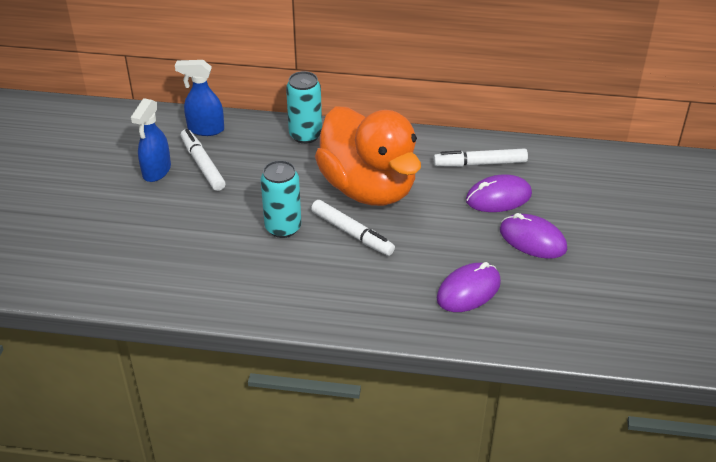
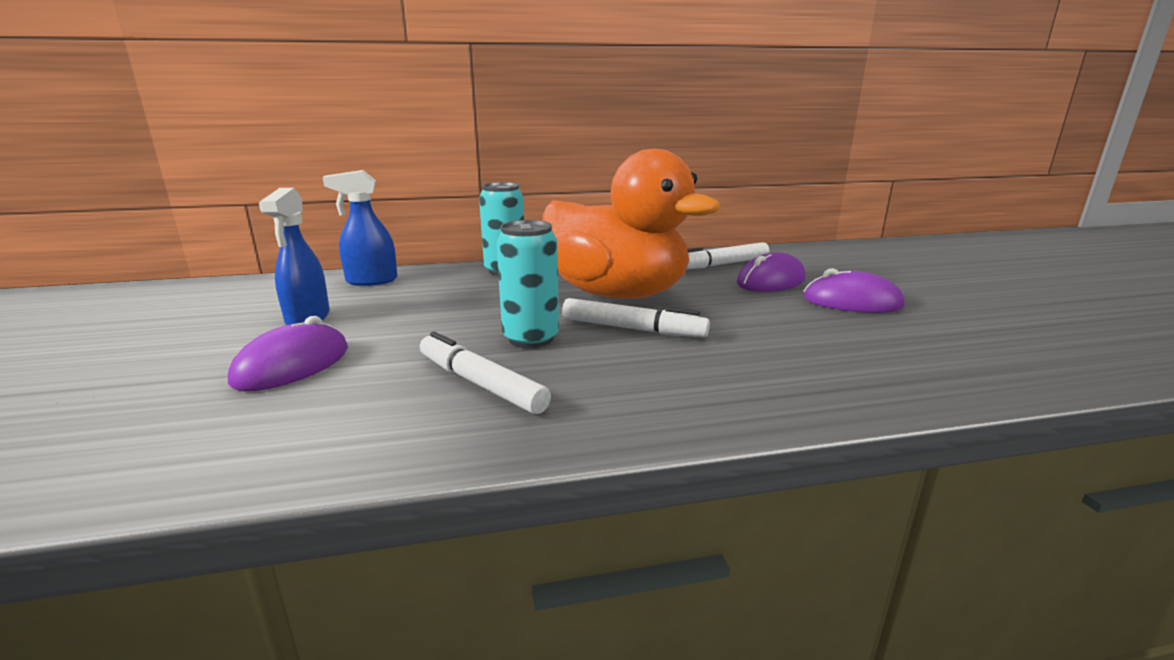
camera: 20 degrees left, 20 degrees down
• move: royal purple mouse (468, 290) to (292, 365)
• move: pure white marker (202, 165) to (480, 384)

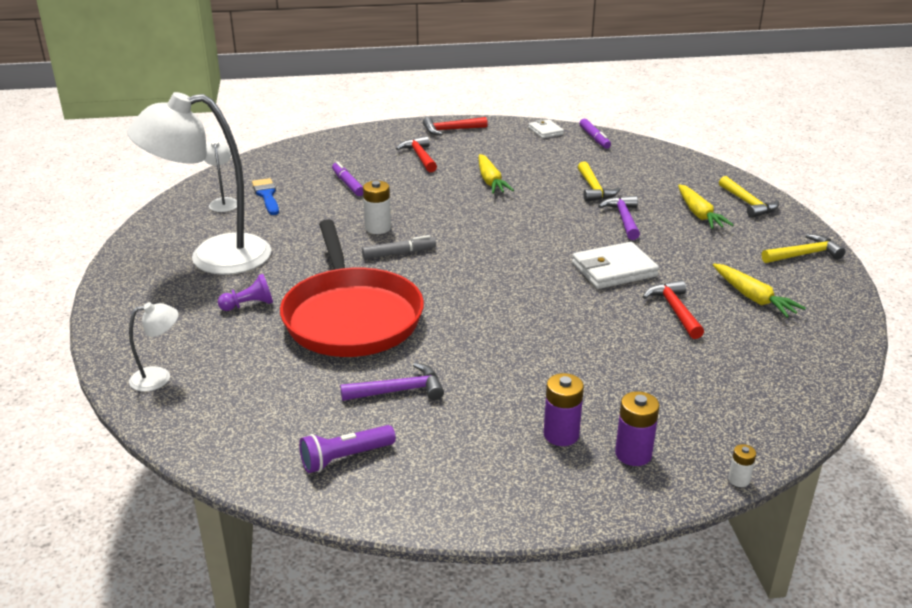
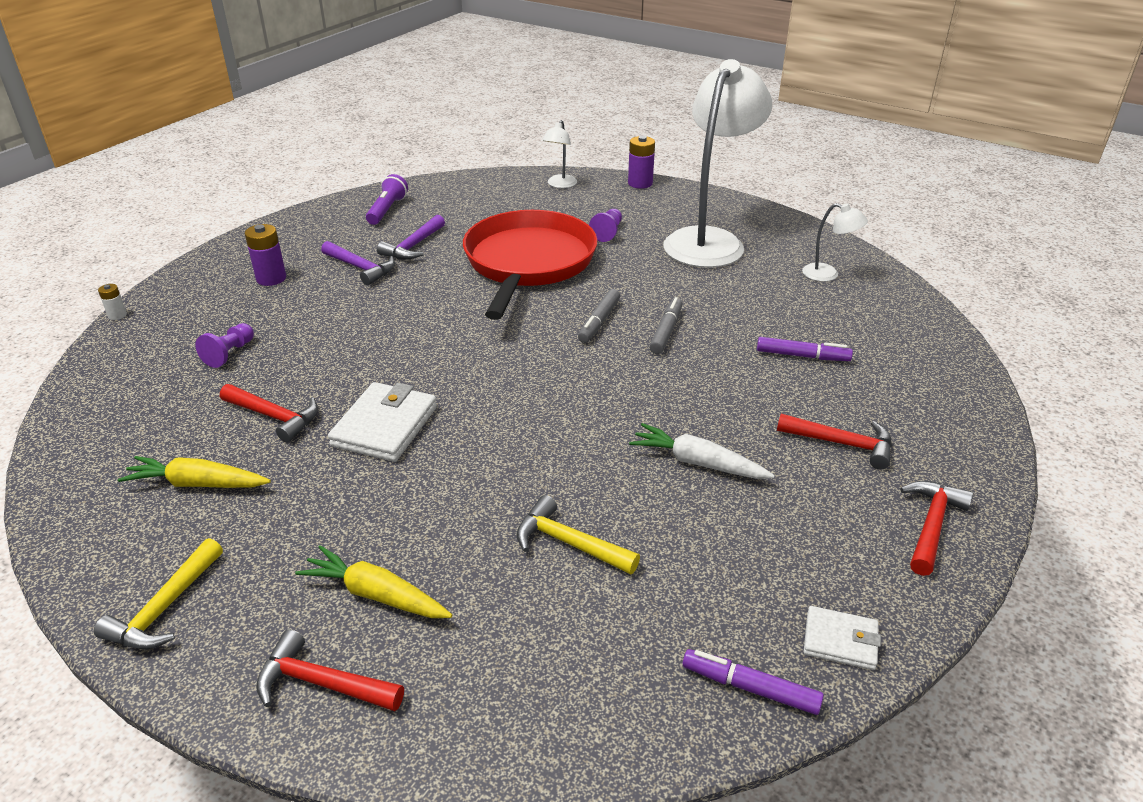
camera: 130 degrees right, 5 degrees up
• insert: royal purple pawn (229, 354)
• recolor: golden carpenter's hammer (748, 203) to crimson carpenter's hammer (322, 683)
• move: royal purple carpenter's hammer (623, 219) to (361, 268)
• rotate: crimson frying pan (351, 317) = (528, 262) 75 degrees clockwise
• move: royal purple AA battery (633, 454) to (640, 183)
• recolor: golden root vegetable (490, 181) to pure white root vegetable (698, 462)
• replace: pure white AA battery (378, 228) to ash-grey marker (666, 331)
• delete: royal blue brush (266, 195)

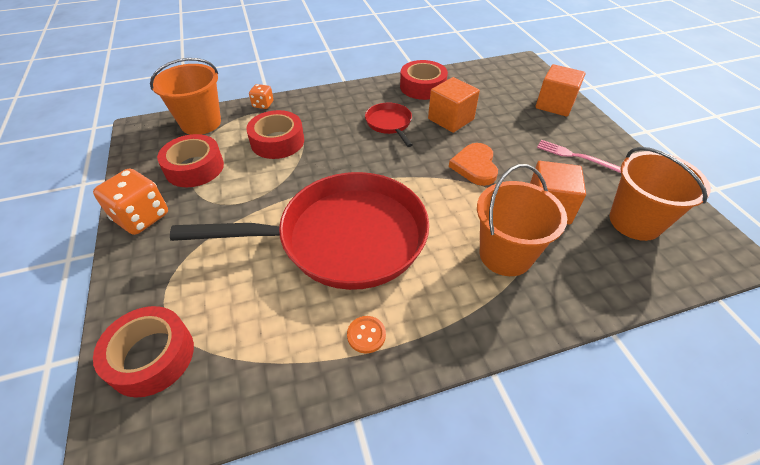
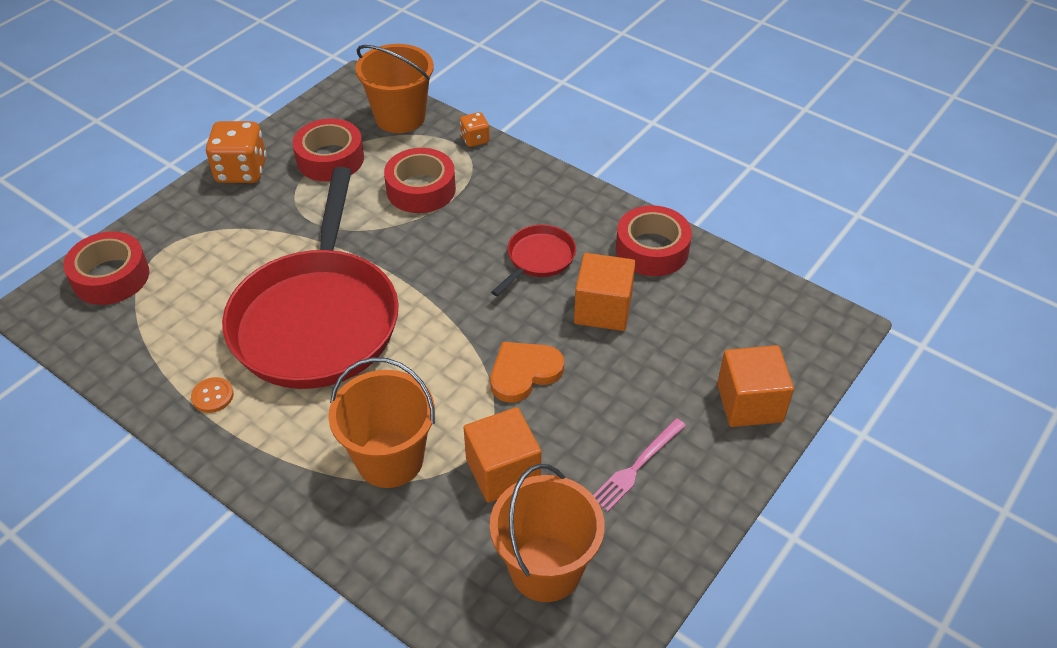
camera: 55 degrees right, 0 degrees up
• rotate: crimson frying pan (343, 238) = (317, 319) 45 degrees clockwise
• rotate: rosy dinner fork (575, 156) = (637, 466) 135 degrees counterclockwise

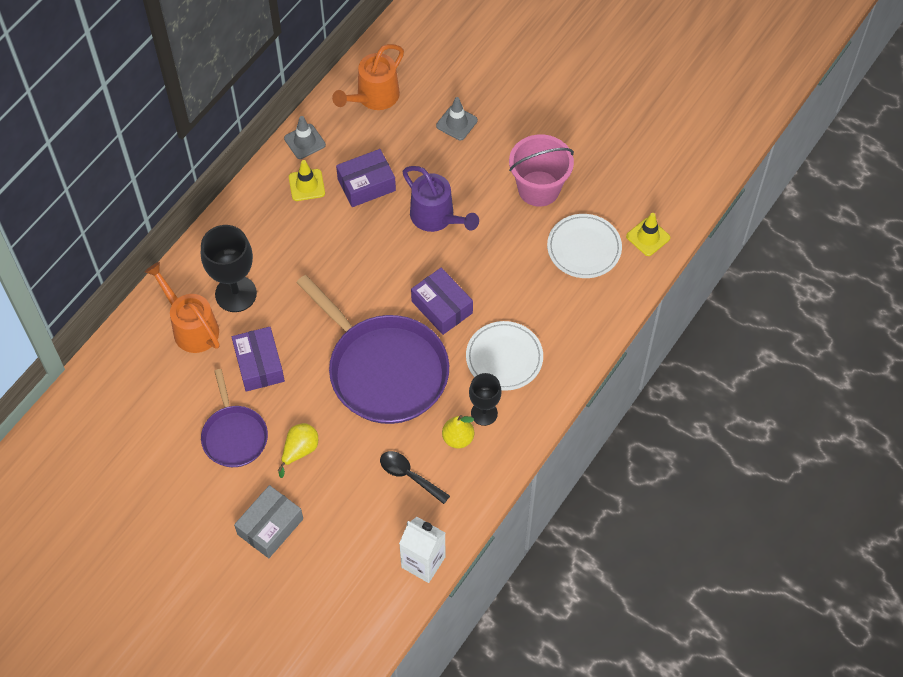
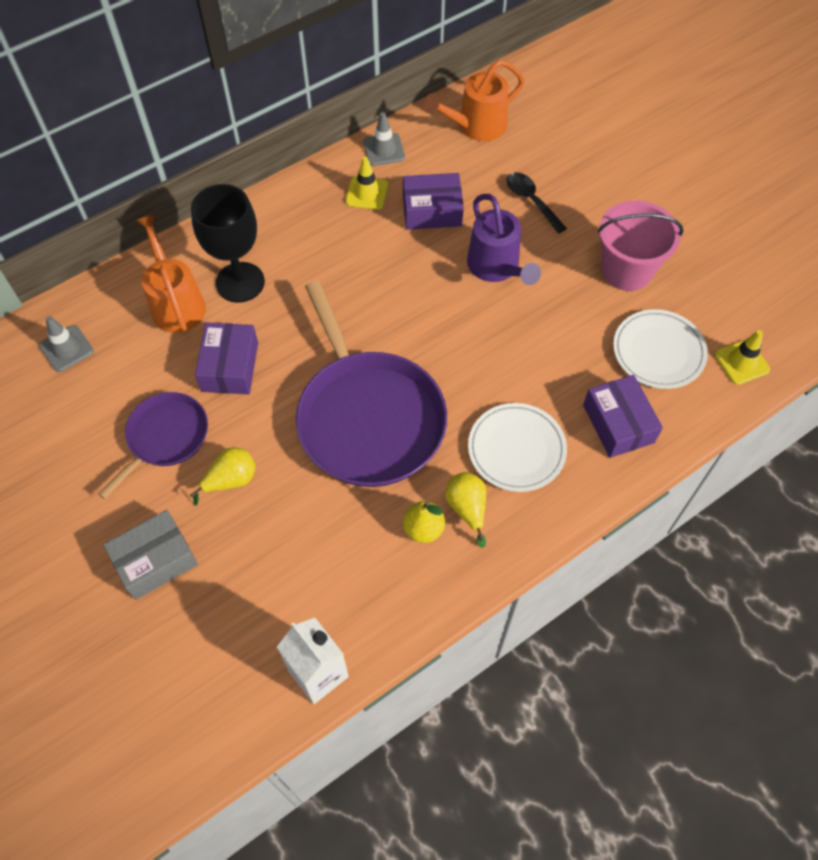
camera: 20 degrees right, 0 degrees up
• move: ash-grey road cone (456, 123) to (67, 348)
• rotate: royal purple frying pan (234, 435) = (165, 437) 150 degrees counterclockwise
• replace: black chalice (484, 413) to golden pear (467, 508)
• move: black teaspoon (409, 476) to (531, 201)
• move: royal purple package (442, 307) to (618, 424)

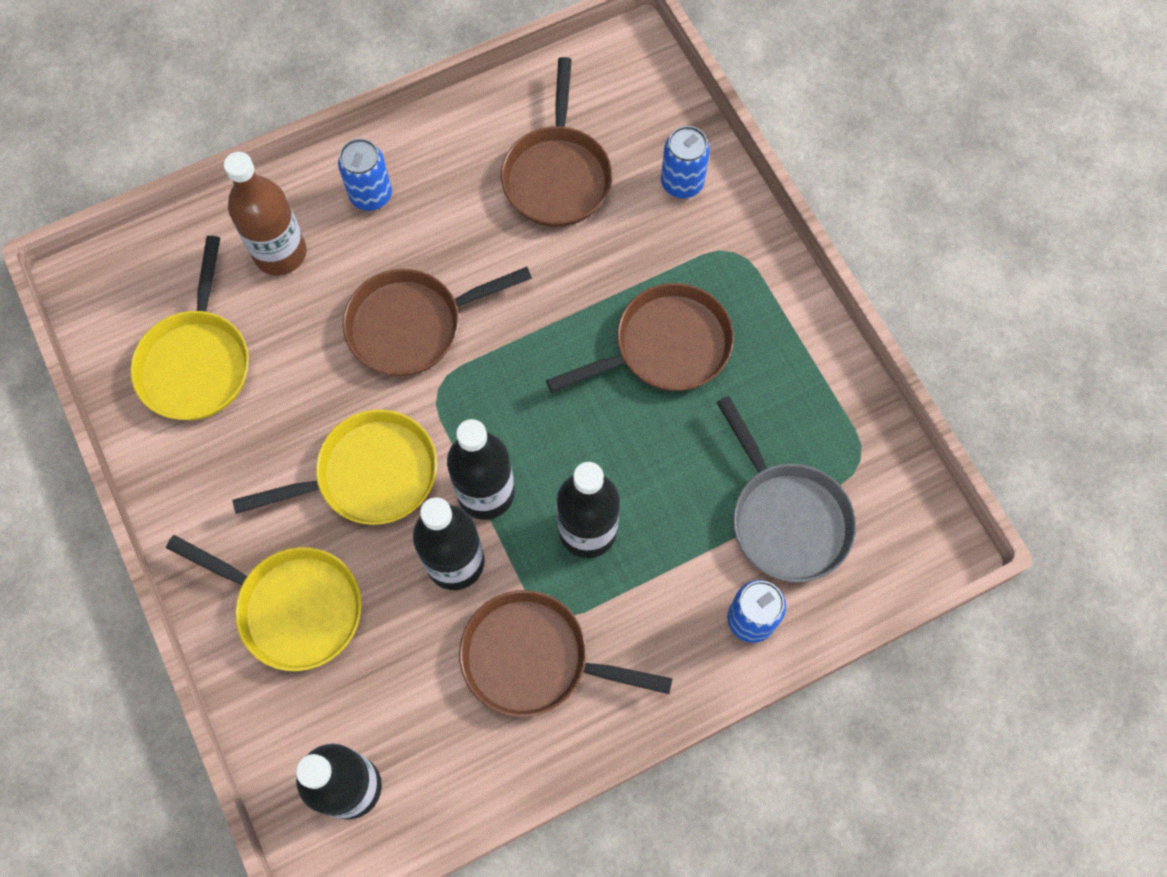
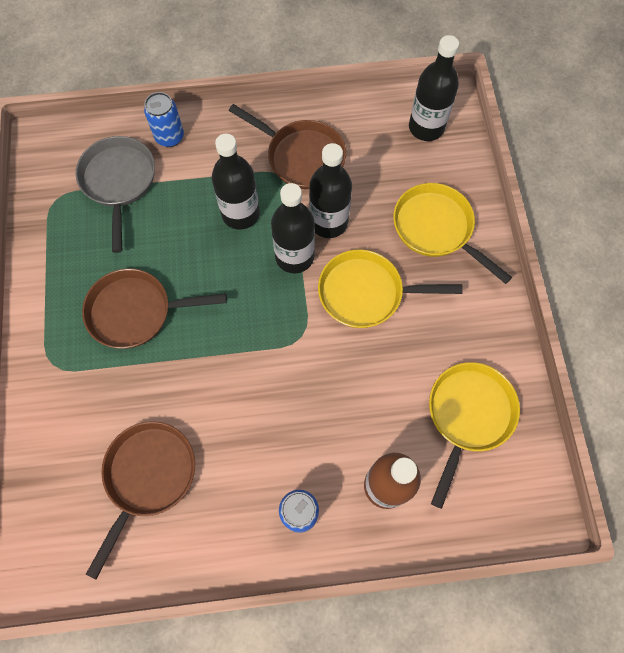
camera: 160 degrees left, 0 degrees up
• delete: brown frying pan (412, 325)
• delete: royal blue soda can (682, 183)

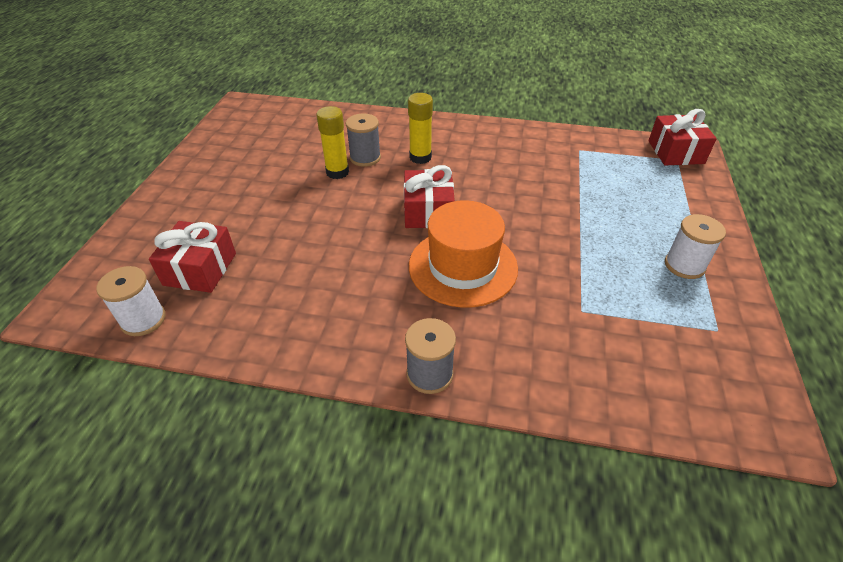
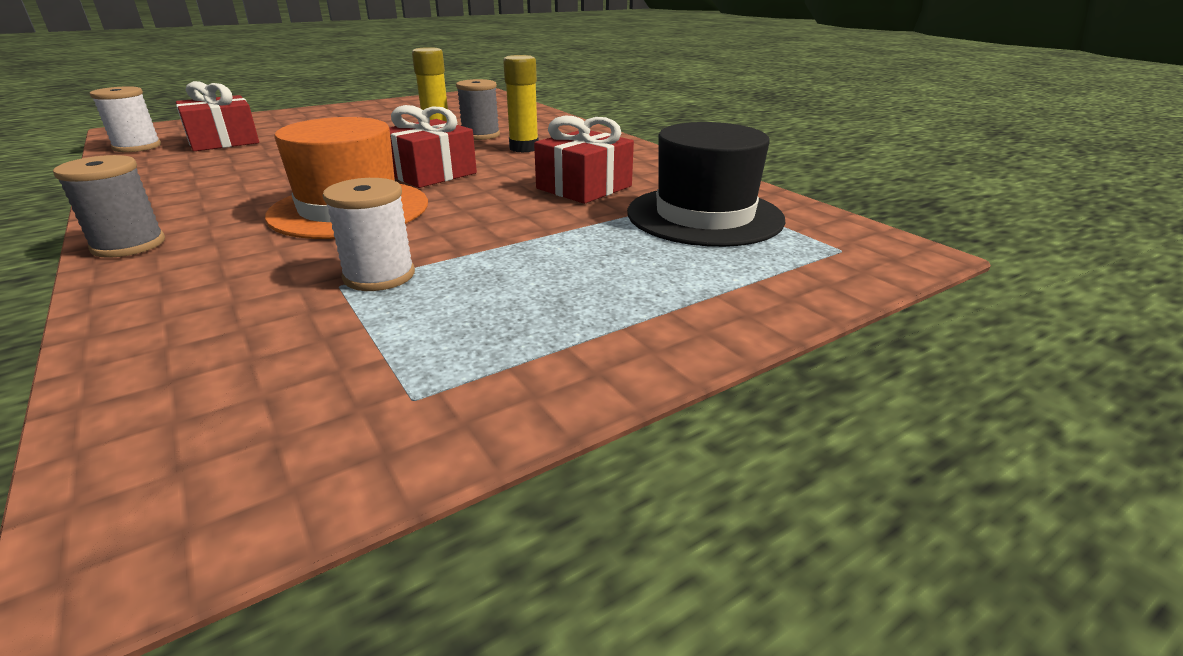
camera: 45 degrees right, 15 degrees down
• move: pure white reel of thread (684, 265) to (379, 276)
• move: crimson present (675, 152) to (584, 187)
• insert: black tall hat (704, 216)

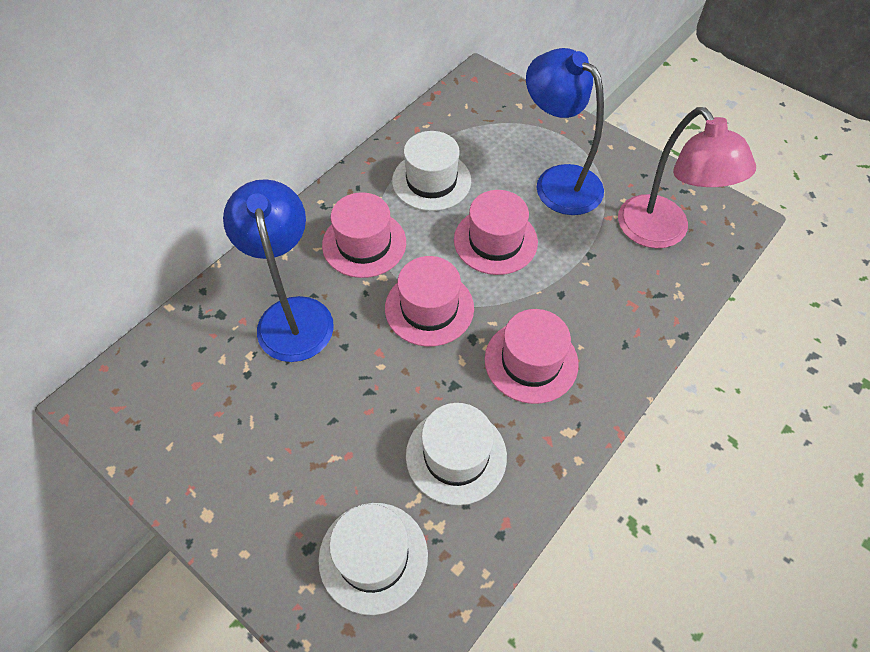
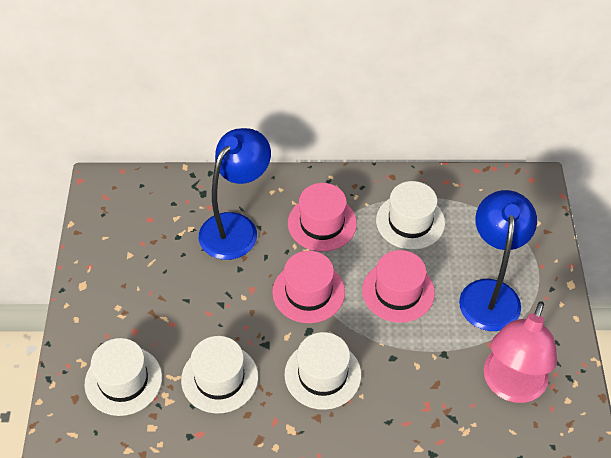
camera: 50 degrees right, 5 degrees down
• recolor: rosy tall hat (531, 361) to pure white tall hat (322, 374)

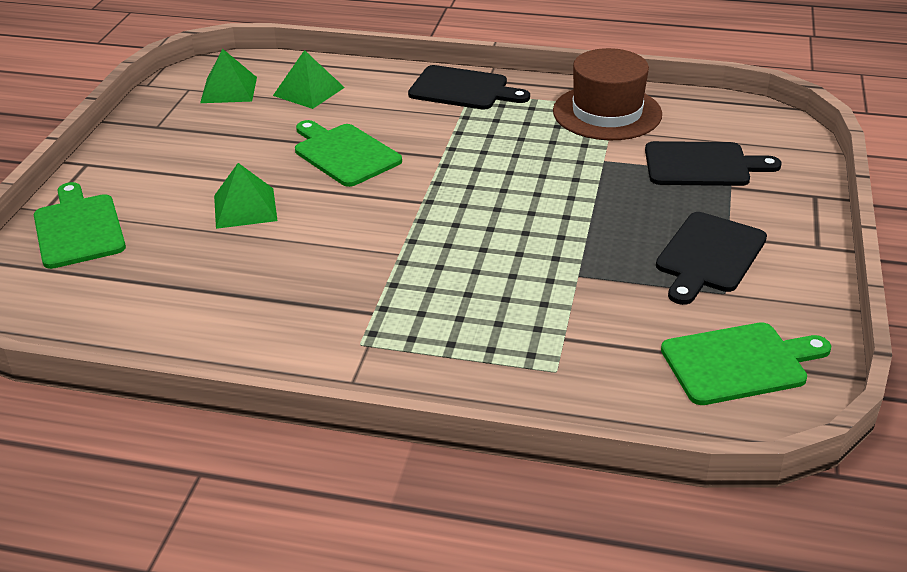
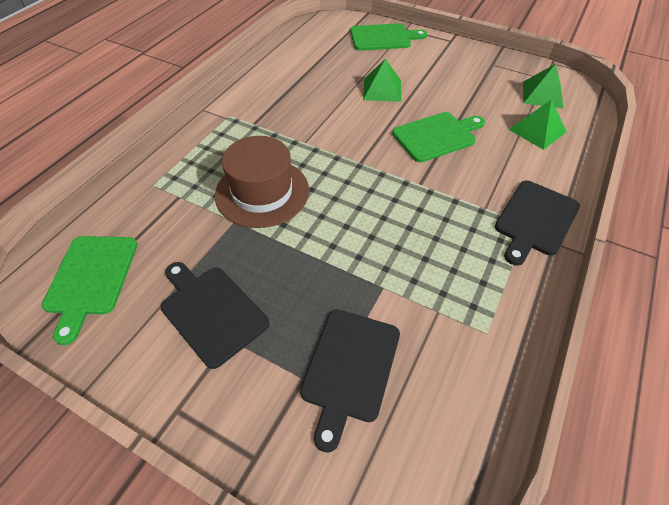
camera: 105 degrees right, 15 degrees up
• move: brown tall hat (607, 113) to (262, 192)

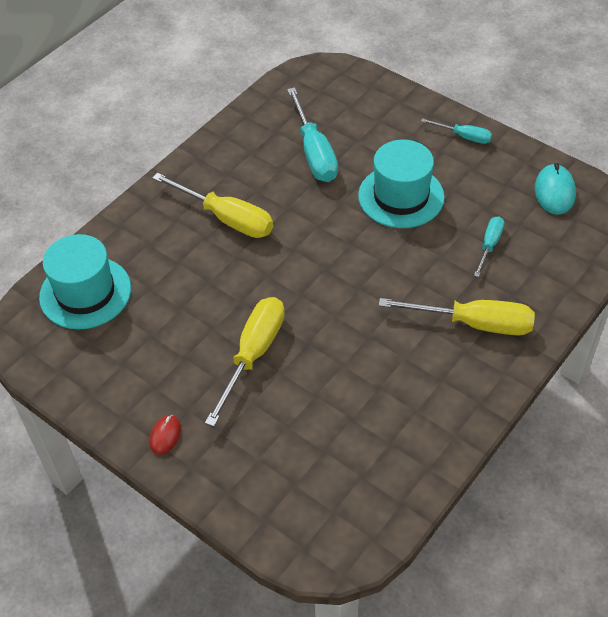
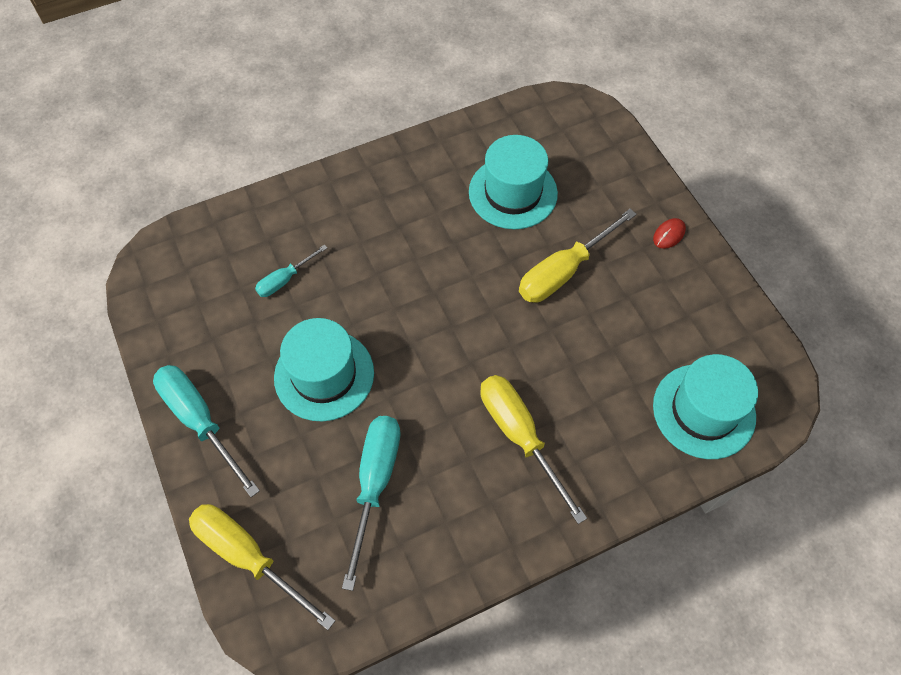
camera: 155 degrees left, 10 degrees up
• resize: teal hand screwdriver (464, 136) = (200, 421) x1.82
• move: golden hand screwdriver (474, 323) to (248, 557)
• insert: teal tall hat (513, 193)
• delete: teal mouse (554, 192)

